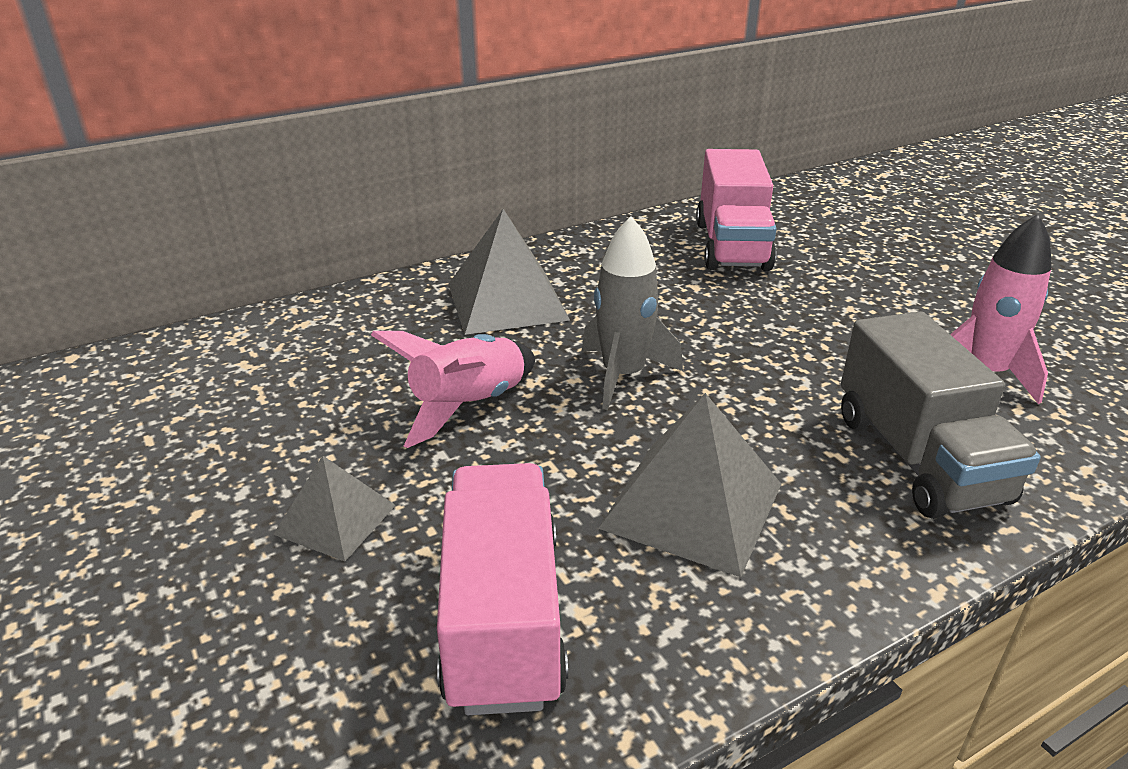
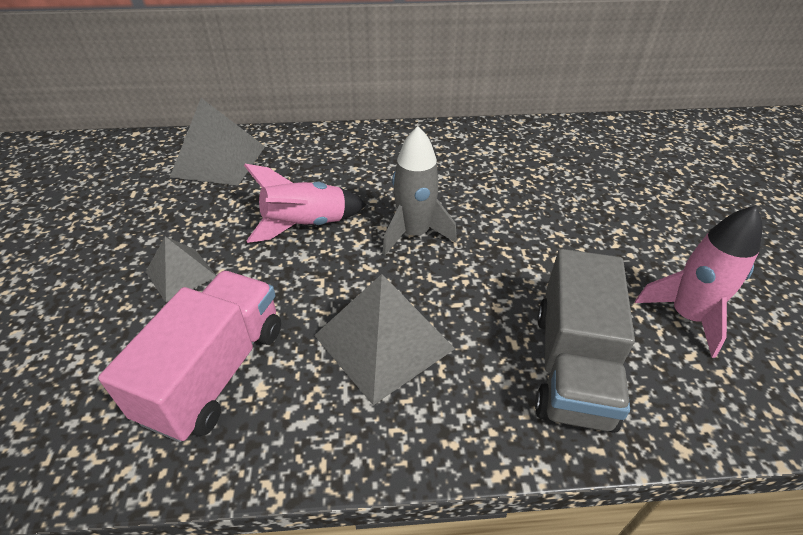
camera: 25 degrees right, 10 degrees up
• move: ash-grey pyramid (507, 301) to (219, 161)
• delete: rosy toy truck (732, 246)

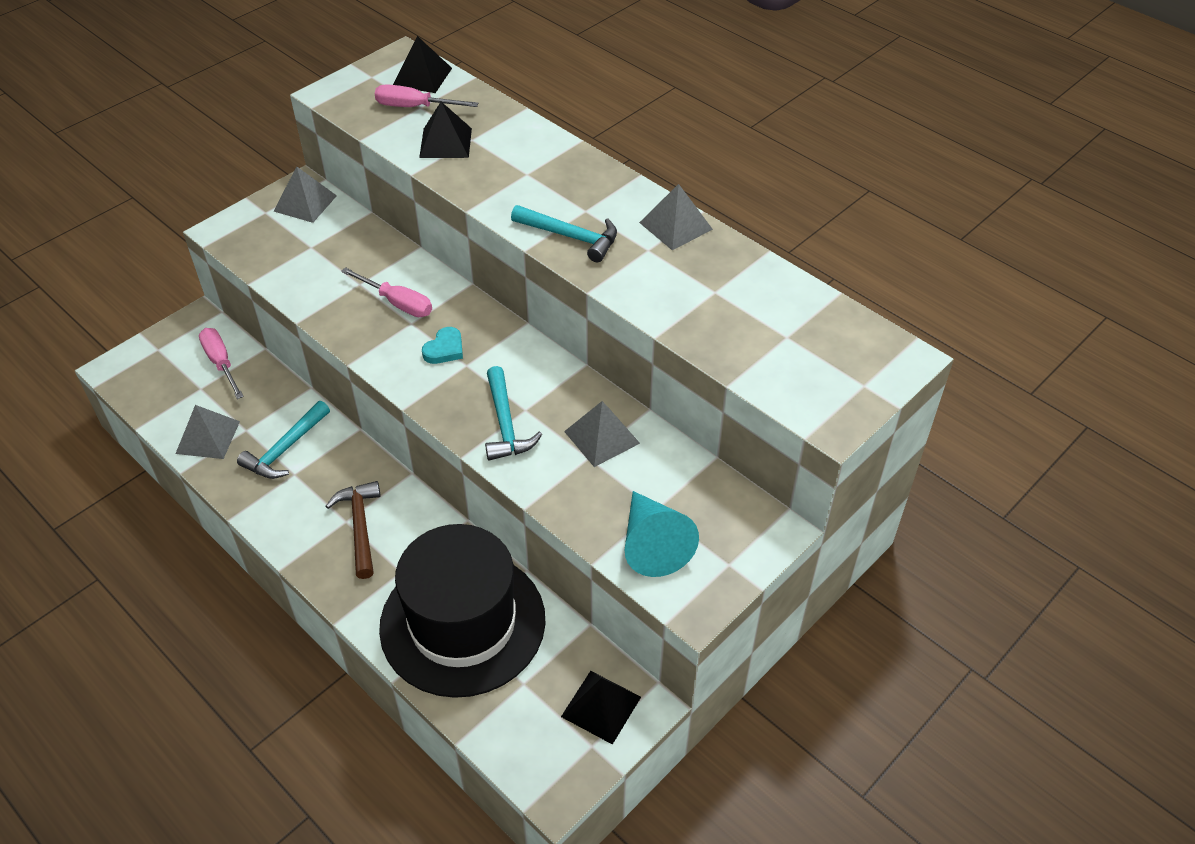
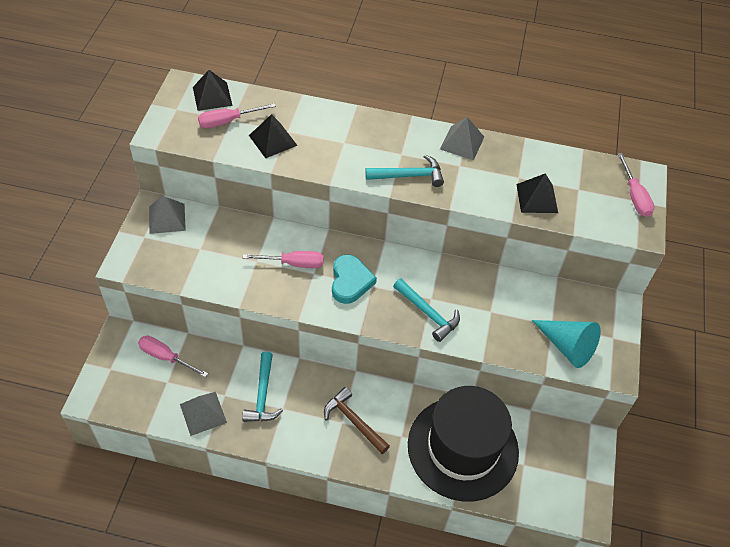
camera: 35 degrees left, 5 degrees up
• resize: teal love heart (444, 349) = (350, 281) x1.59
• move: black pyramid (601, 706) to (537, 198)
• insert: rosy hand screwdriver (634, 196)
• delete: ash-grey pyramid (602, 437)

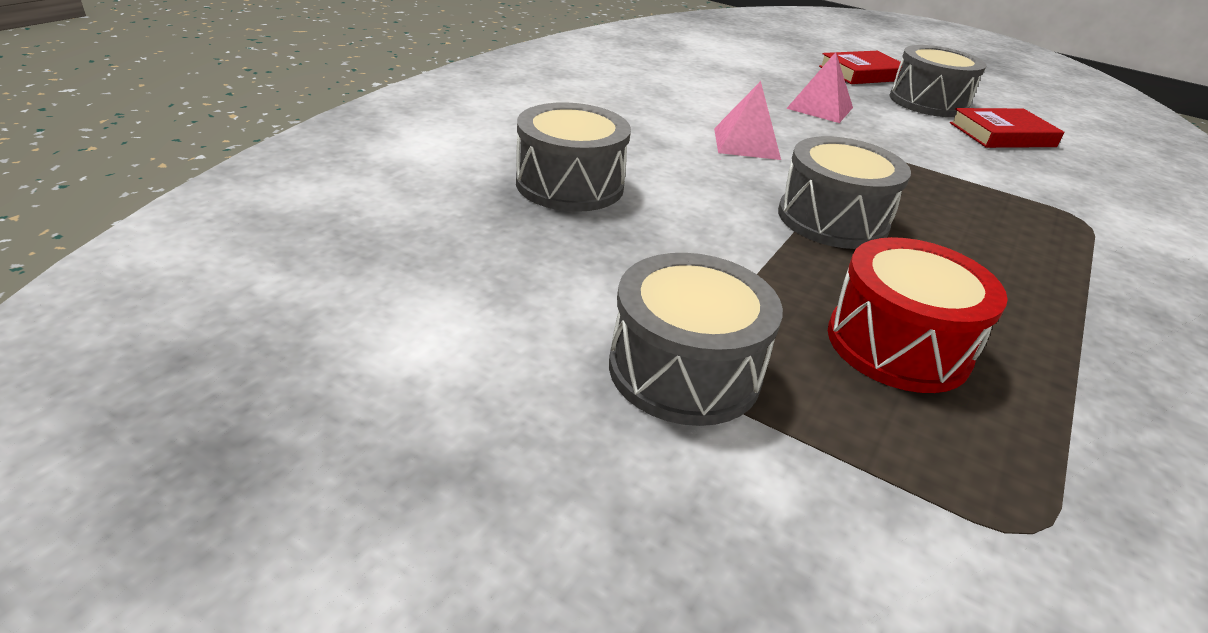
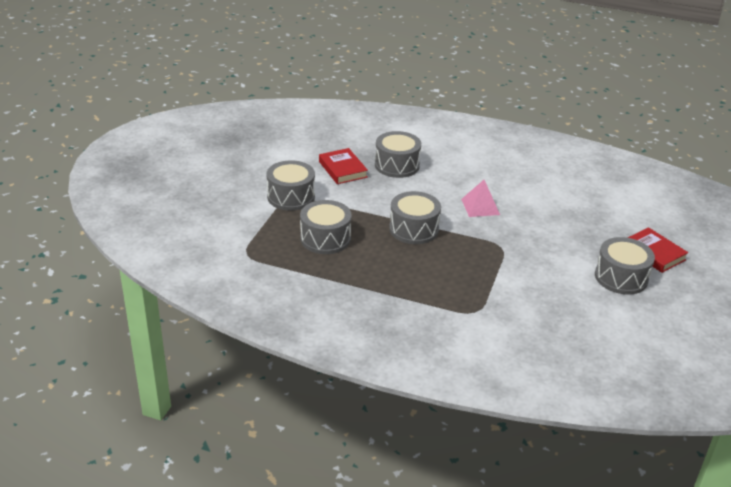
camera: 80 degrees right, 0 degrees up
• recolor: crimson toy drum (897, 345) to ash-grey toy drum (325, 238)
• move: crimson hardback (1002, 135) to (342, 169)
• delete: rosy pyramid (820, 108)

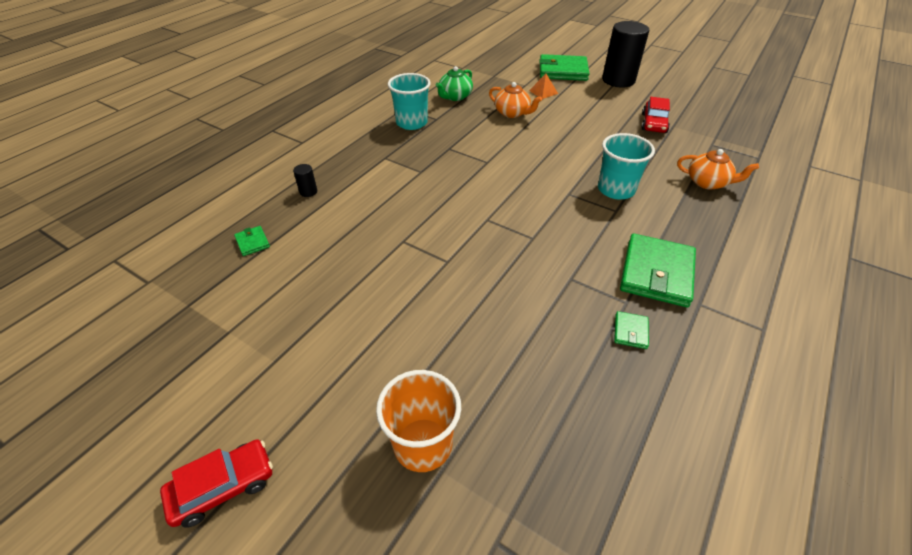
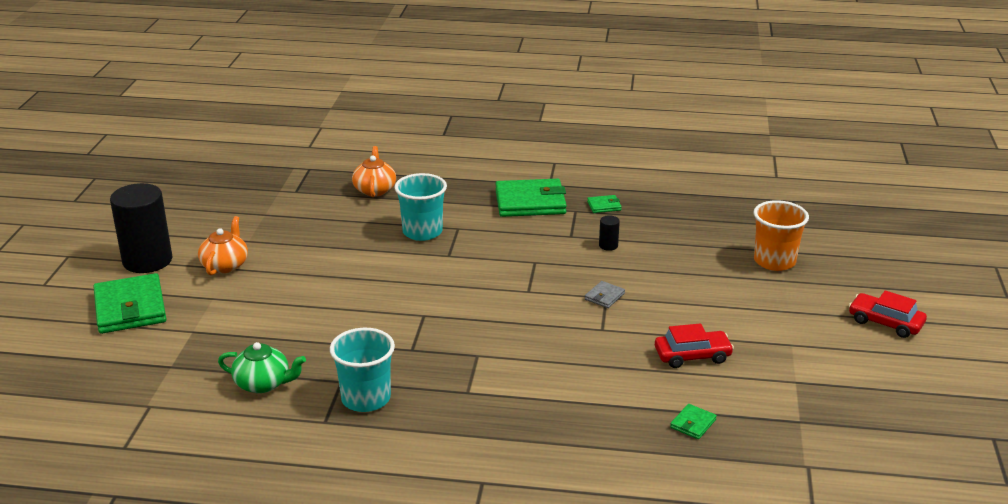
camera: 115 degrees left, 15 degrees down
• move: orange teapot (512, 113) to (225, 265)
• insert: ash-grey billfold (604, 296)
• move: black cylinder (308, 192) to (608, 245)
• move: crimson car (654, 123) to (692, 356)
• delete: orange pyramid (543, 92)

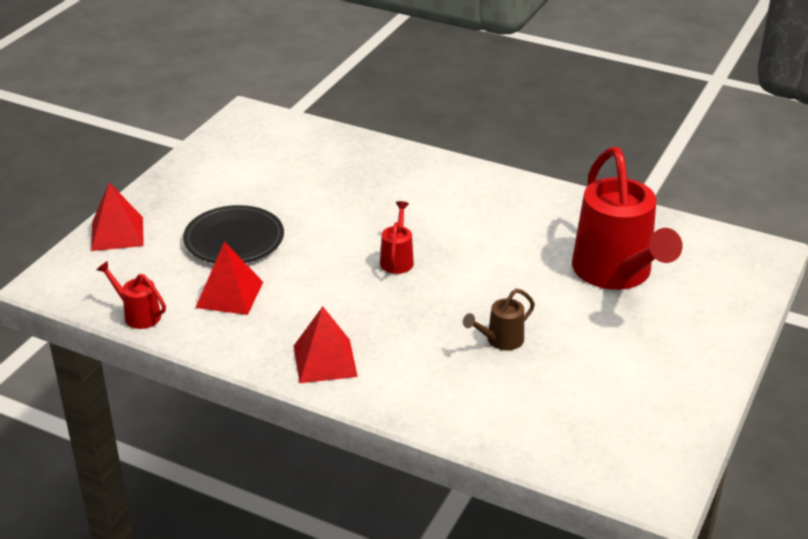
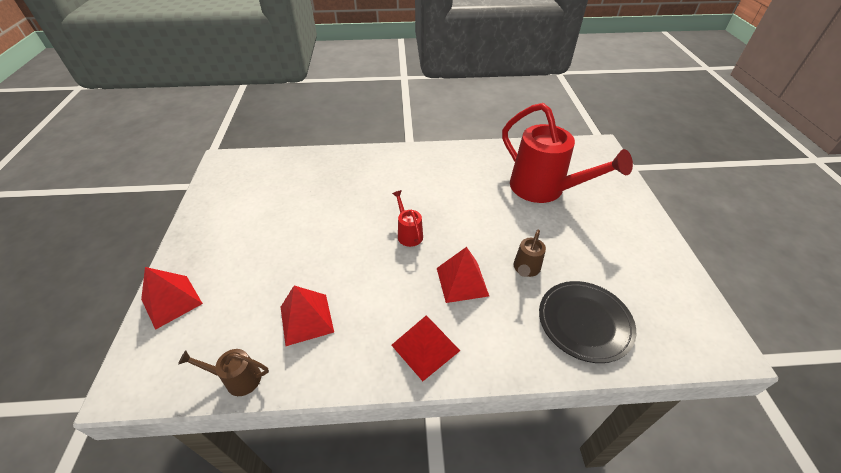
camera: 30 degrees left, 10 degrees up
• recolor: crimson watering pot (138, 315) to brown watering pot (237, 379)
• insert: crimson pyramid (462, 281)
• move: black plate (234, 239) to (584, 322)

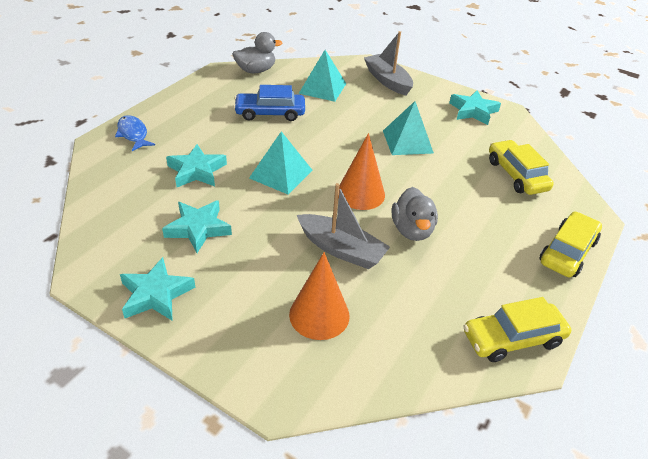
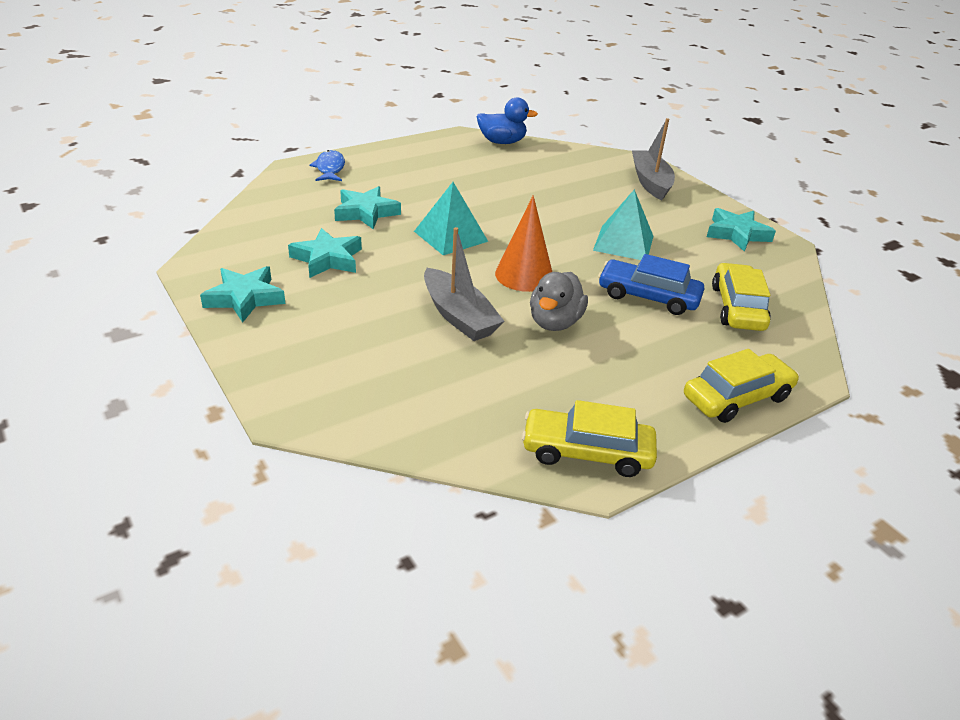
camera: 25 degrees right, 5 degrees down
• recolor: ash-grey toy duck (256, 70) to royal blue toy duck (502, 142)
• move: royal blue car (270, 113) to (648, 296)
• delete: orange cone (319, 315)
• delete: teal pyramid (322, 88)

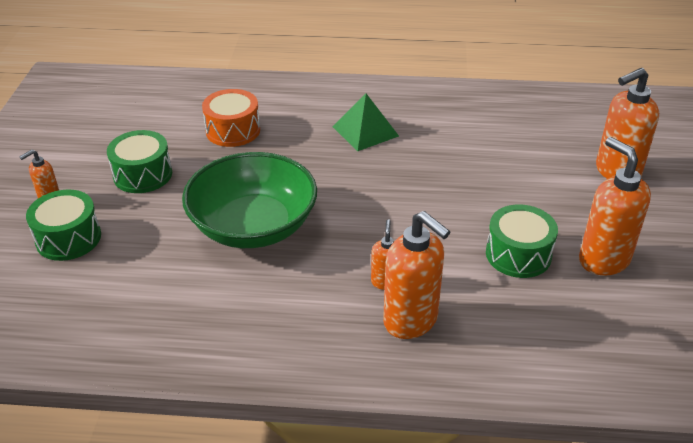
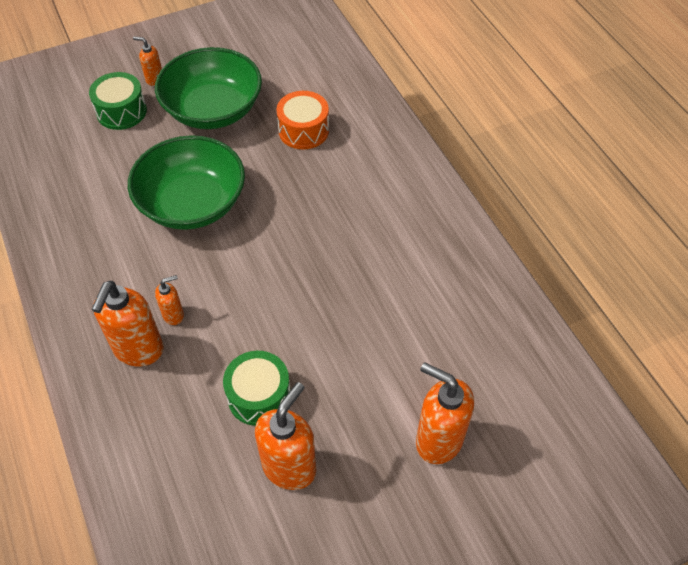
camera: 60 degrees right, 15 degrees up
• replace: emerald toy drum (143, 175) to emerald bowl (213, 109)
• delete: emerald pyramid (365, 131)

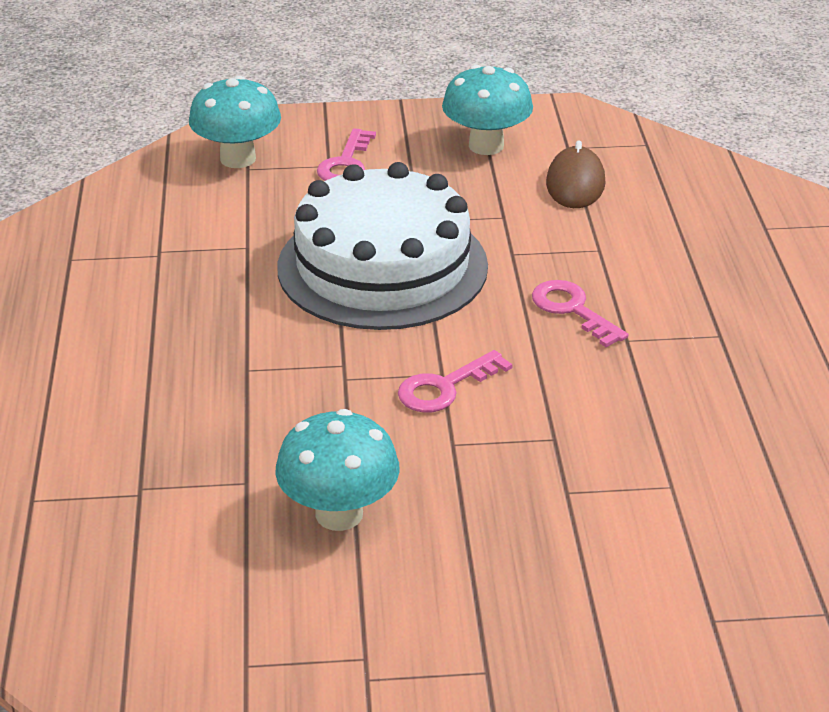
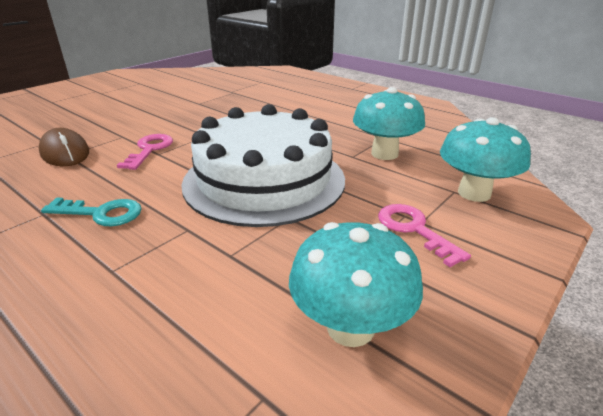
camera: 135 degrees right, 5 degrees down
• move: brown mouse (575, 183) to (65, 153)
• recolor: rosy key (572, 310) to teal key (101, 213)
• move: teal mushroom (339, 514) to (384, 154)

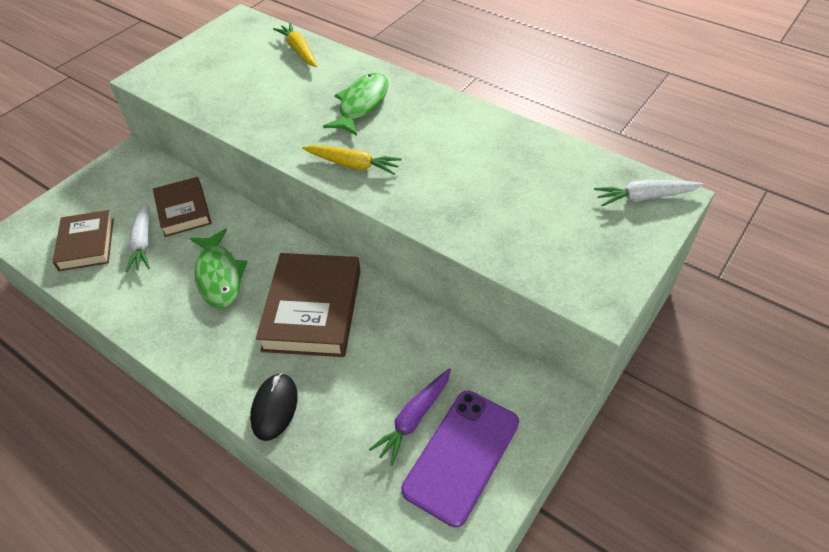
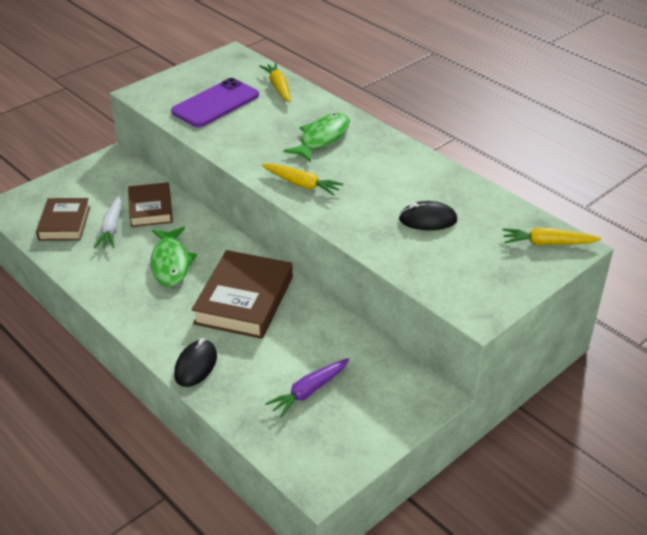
camera: 10 degrees right, 10 degrees down
• move: royal purple phone (461, 455) to (215, 103)
• insert: black mouse (427, 220)
• recolor: pure white root vegetable (644, 197) to golden root vegetable (547, 243)

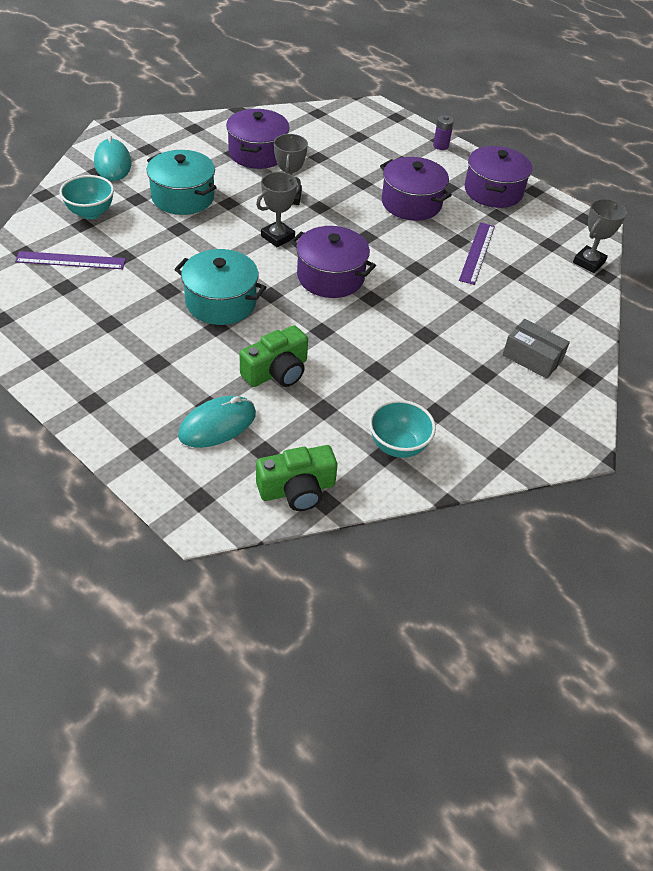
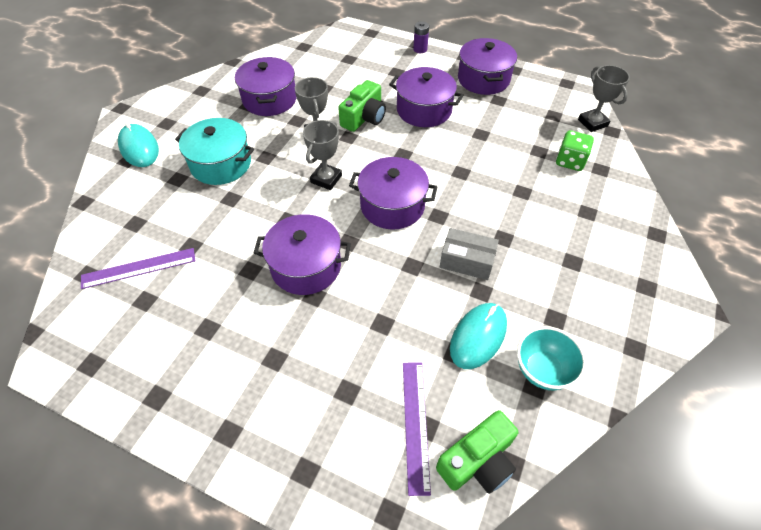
camera: 15 degrees left, 5 degrees up
• recolor: teal pot (221, 302) to royal purple pot (306, 266)
• move: emerald camera (277, 371) to (364, 117)
• move: royal purple ruler (477, 253) to (415, 424)
• move: ash-grey package (532, 358) to (467, 261)
• move: teal mouse (217, 425) to (478, 336)
• insert: emerald die (570, 161)
• rotate: ash-grey prize cup (589, 262) = (592, 123) 45 degrees counterclockwise
• delete: teal bowl (90, 213)

